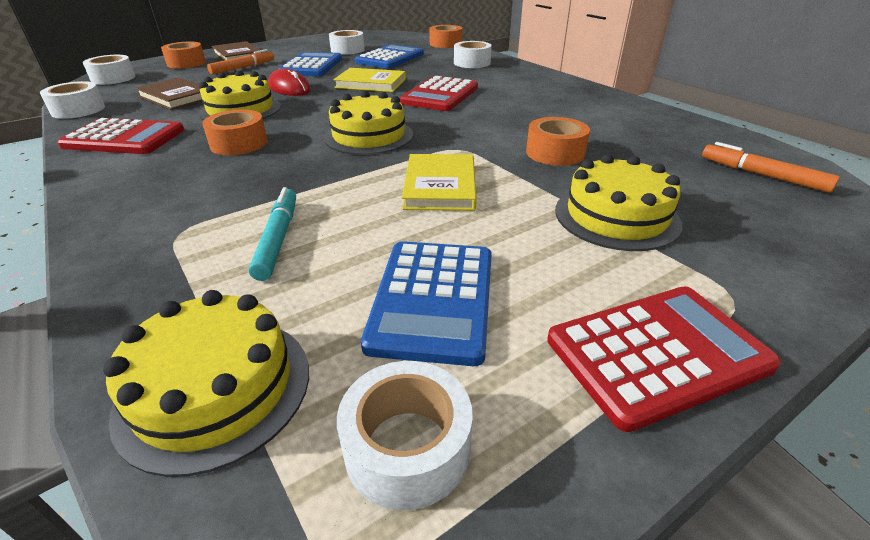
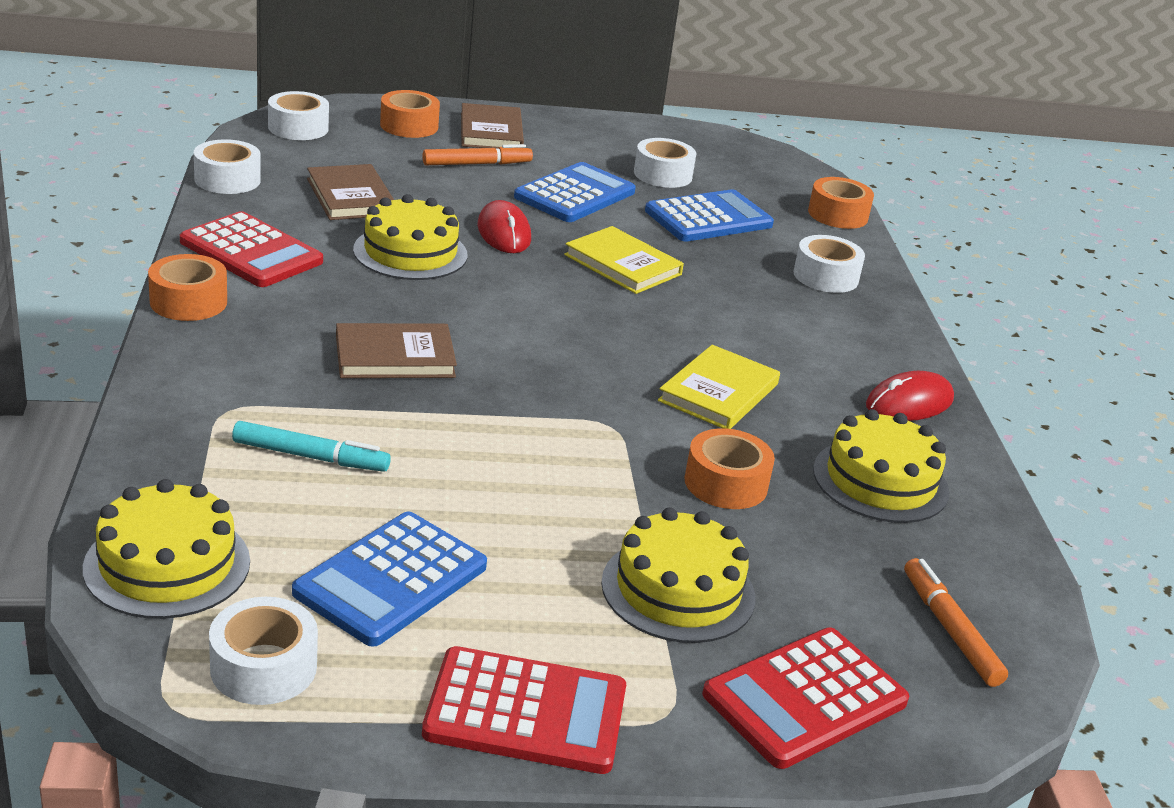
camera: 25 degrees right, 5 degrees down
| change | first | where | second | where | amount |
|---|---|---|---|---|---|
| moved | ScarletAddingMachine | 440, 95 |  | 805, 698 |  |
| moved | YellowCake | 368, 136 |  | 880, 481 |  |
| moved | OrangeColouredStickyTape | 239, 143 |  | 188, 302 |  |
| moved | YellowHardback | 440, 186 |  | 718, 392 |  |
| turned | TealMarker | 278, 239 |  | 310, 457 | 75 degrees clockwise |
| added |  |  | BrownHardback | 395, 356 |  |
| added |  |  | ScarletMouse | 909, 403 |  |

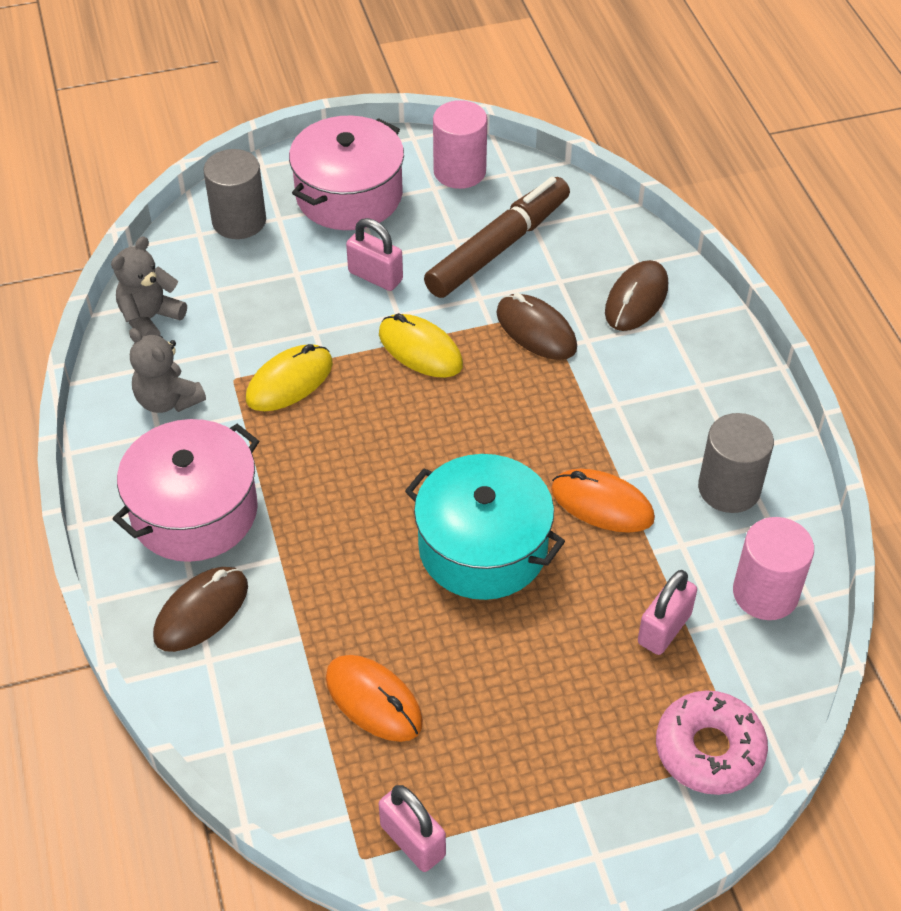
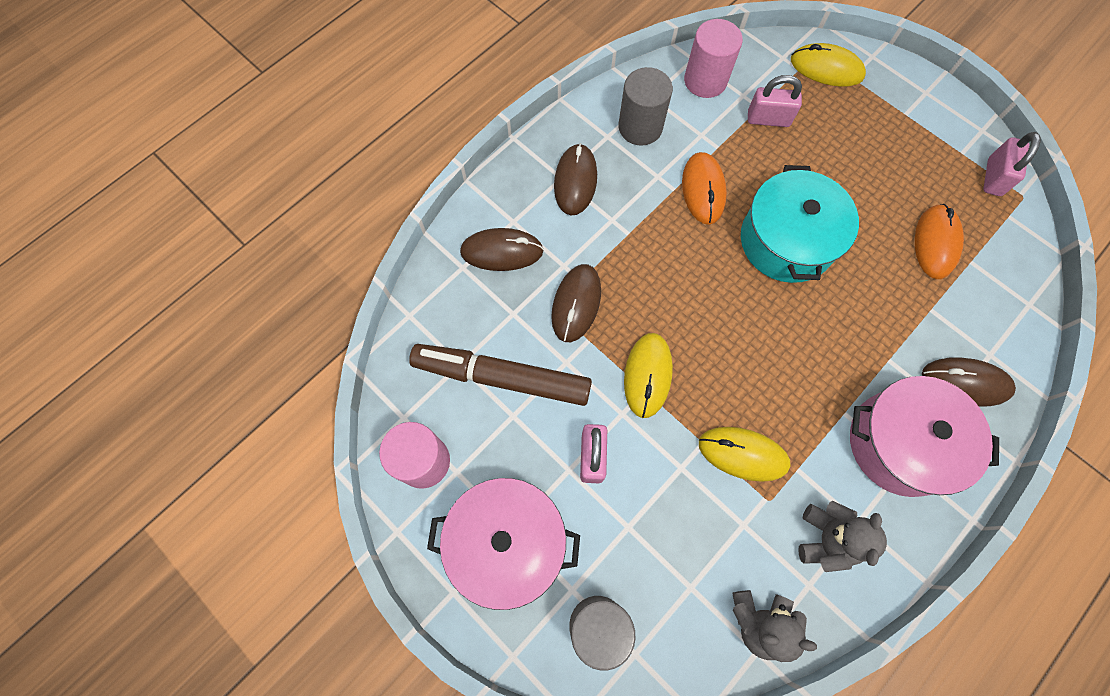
camera: 120 degrees left, 20 degrees up
| change | first | where | second | where | amount |
|---|---|---|---|---|---|
| replaced | RosyDoughnut | 709, 750 | YellowMouse | 826, 68 |  |
| added |  |  | BrownMouse | 575, 181 |  |

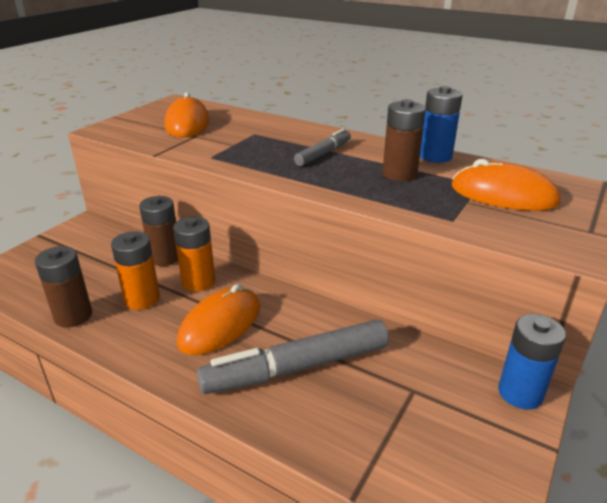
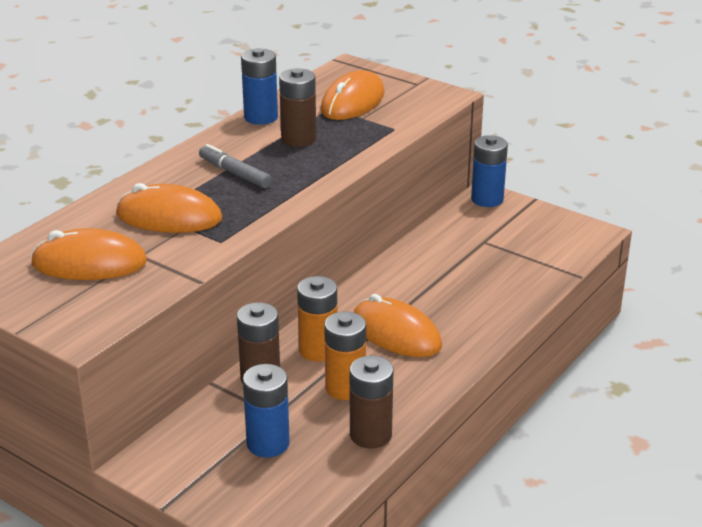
camera: 85 degrees left, 0 degrees up
| change | first | where | second | where | amount |
|---|---|---|---|---|---|
| removed | GreyMarker | 297, 368 |  |  |  |
| added |  |  | OrangeColouredMouse | 169, 217 |  |
| added |  |  | RoyalBluePowerCell | 268, 443 |  |

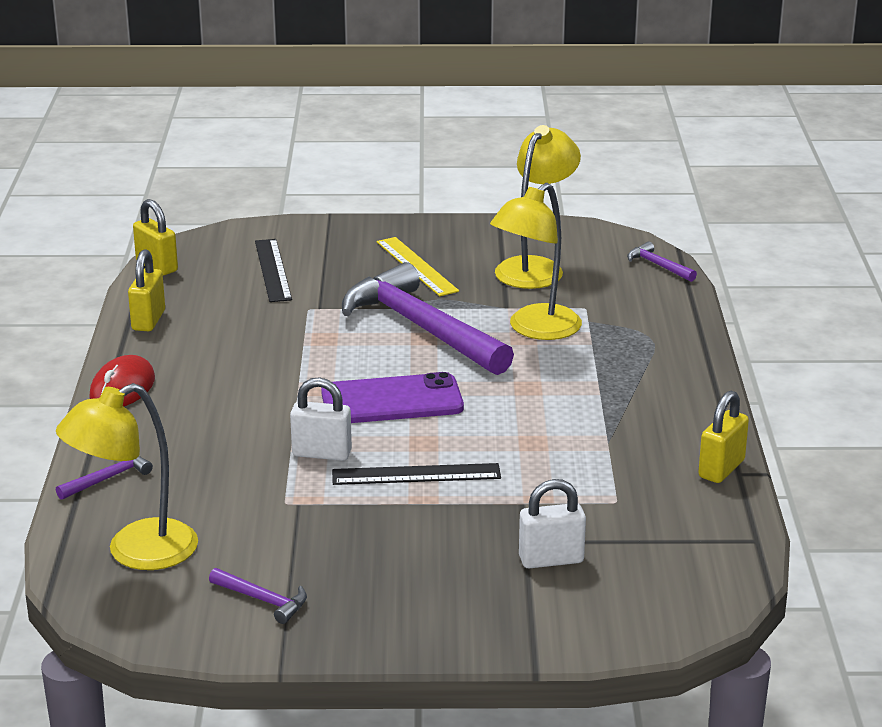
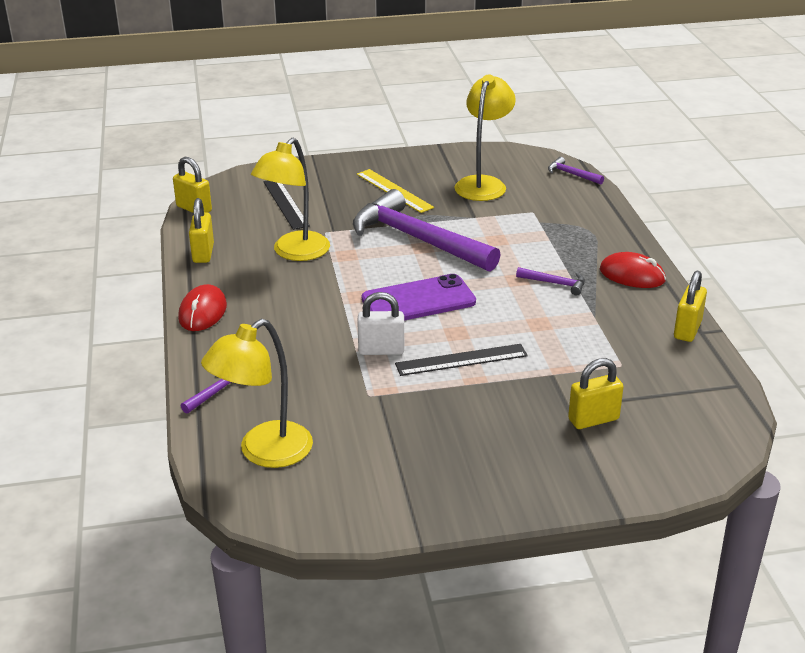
camera: 10 degrees left, 5 degrees up
| change | first | where | second | where | amount |
|---|---|---|---|---|---|
| moved | YellowReadingLamp | 535, 329 |  | 294, 253 |  |
| recoloured | PureWhiteLock | 551, 559 | YellowLock | 593, 419 |  |
| moved | VioletCarpenter'sHammer | 263, 600 |  | 555, 283 |  |
| added |  |  | ScarletMouse | 632, 275 |  |

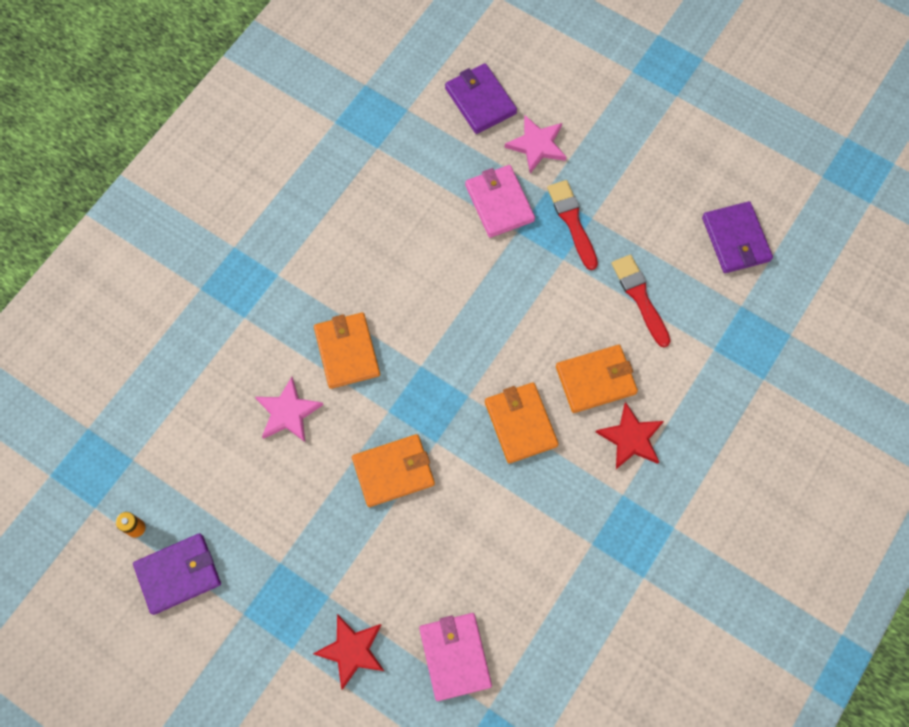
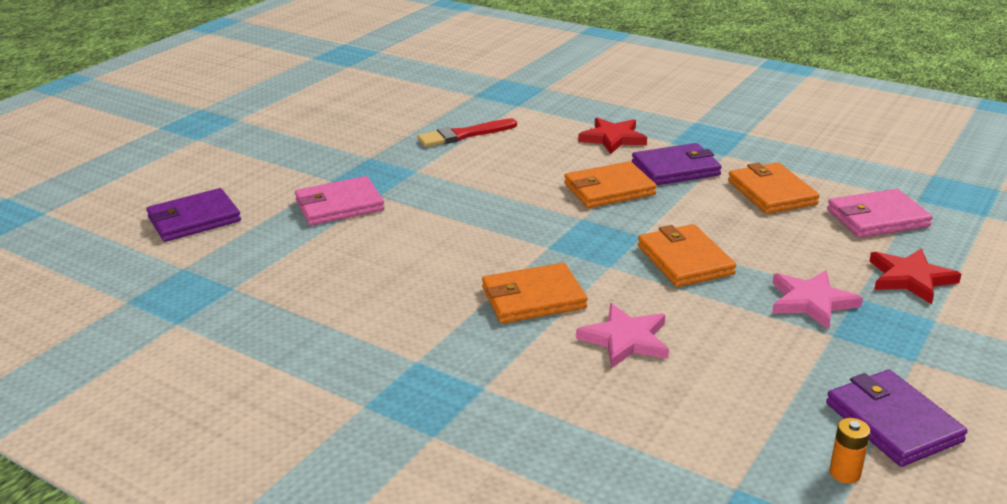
camera: 90 degrees left, 40 degrees down
| change | first | where | second | where | amount |
|---|---|---|---|---|---|
| moved | RosyFivePointedStar | 537, 145 |  | 811, 302 |  |
| removed | ScarletPaintBrush | 572, 221 |  |  |  |
| moved | VioletCardWallet | 735, 239 |  | 675, 169 |  |
| moved | OrangeColouredCardWallet | 596, 380 |  | 771, 192 |  |

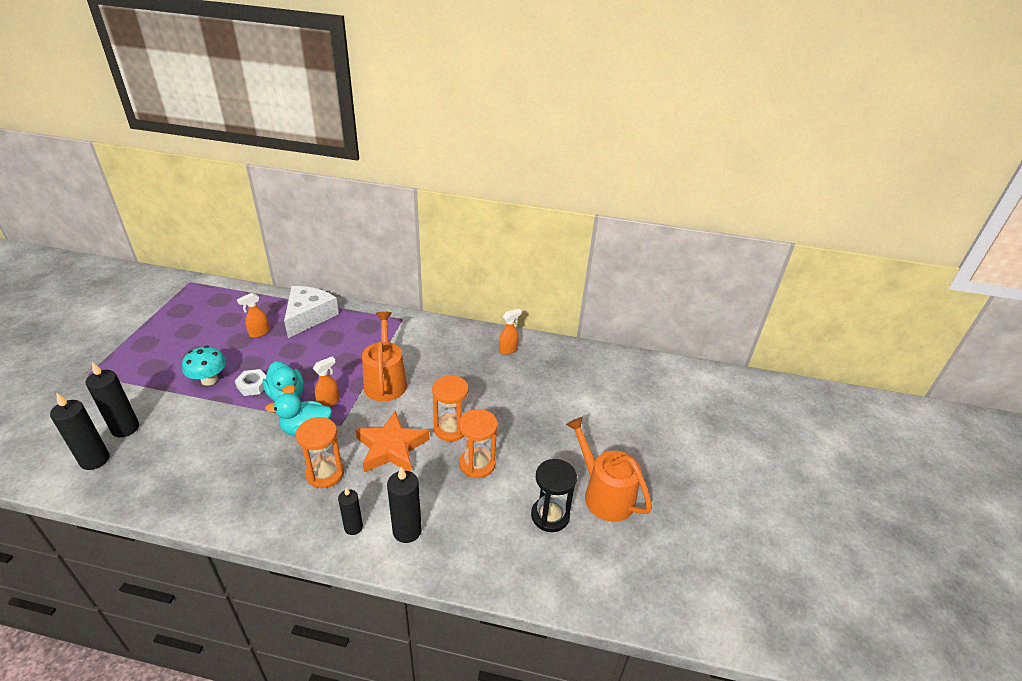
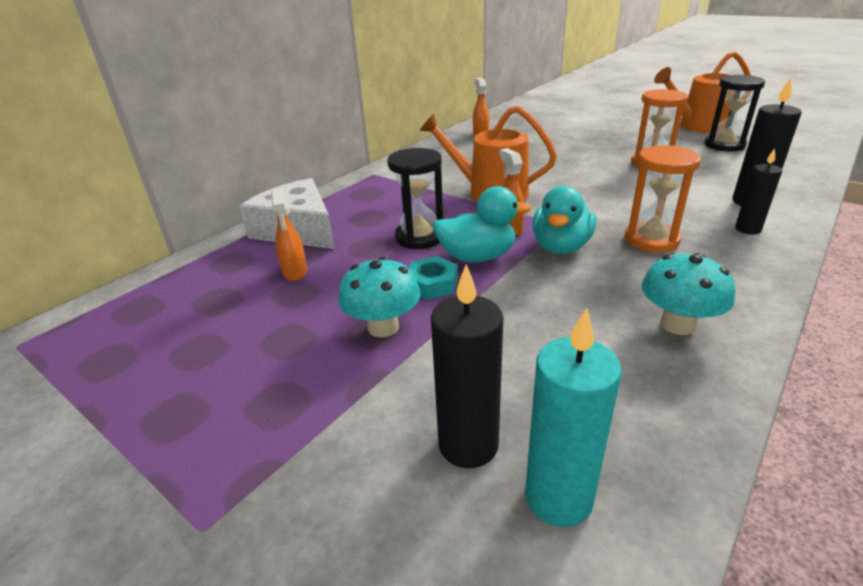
camera: 60 degrees left, 5 degrees down
| change | first | where | second | where | amount |
|---|---|---|---|---|---|
| recoloured | PureWhiteHexNut | 253, 385 | TealHexNut | 432, 284 |  |
| removed | OrangeColouredHourglass | 450, 428 |  |  |  |
| recoloured | EbonyPillarCandle | 95, 460 | TealPillarCandle | 558, 497 |  |
| removed | OrangeColouredFivePointedStar | 391, 447 |  |  |  |
| added |  |  | EbonyHourglass | 419, 237 |  |
| added |  |  | TealMushroom | 677, 324 |  |

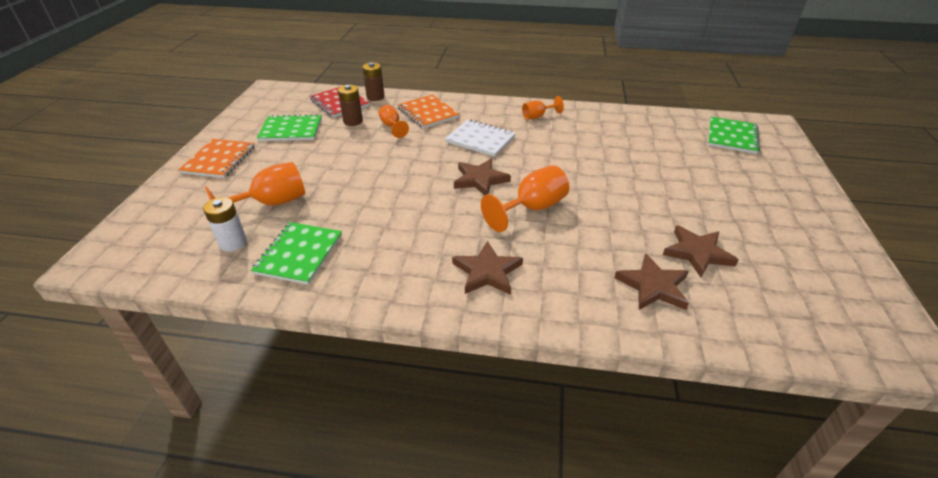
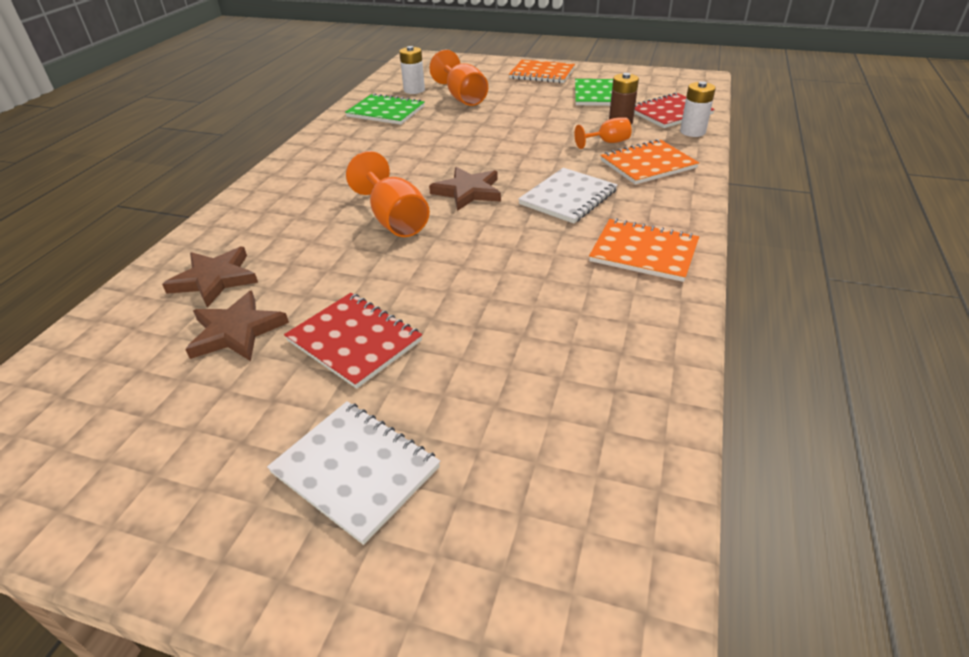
camera: 100 degrees right, 0 degrees up
| change | first | where | second | where | amount |
|---|---|---|---|---|---|
| recoloured | BrownPowerCell | 375, 97 | PureWhitePowerCell | 692, 132 |  |
| replaced | OrangeColouredChalice | 537, 116 | OrangeColouredExerciseBook | 643, 252 |  |
| removed | GreenExerciseBook | 732, 137 |  |  |  |
| removed | BrownFivePointedStar | 487, 272 |  |  |  |
| added |  |  | ScarletExerciseBook | 354, 341 |  |
| added |  |  | PureWhiteExerciseBook | 355, 470 |  |

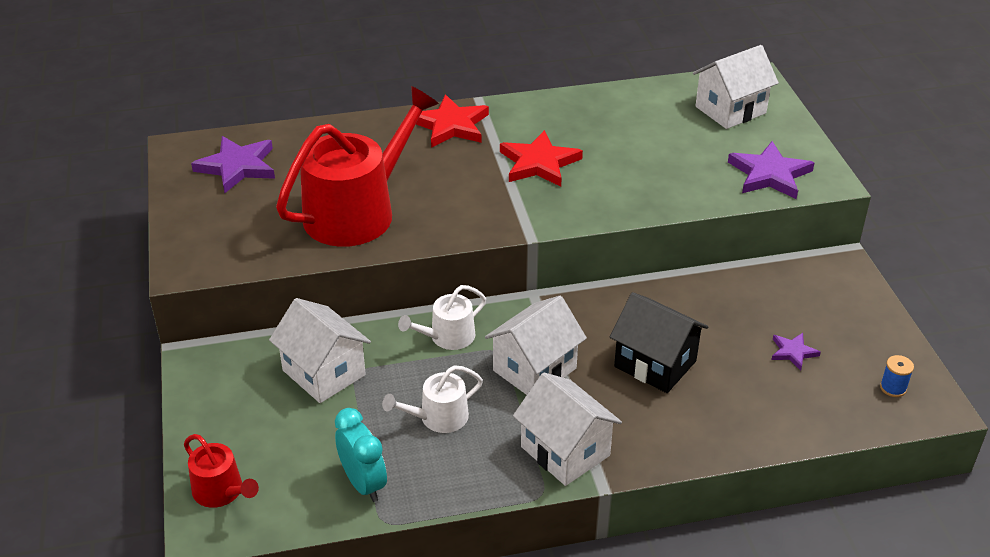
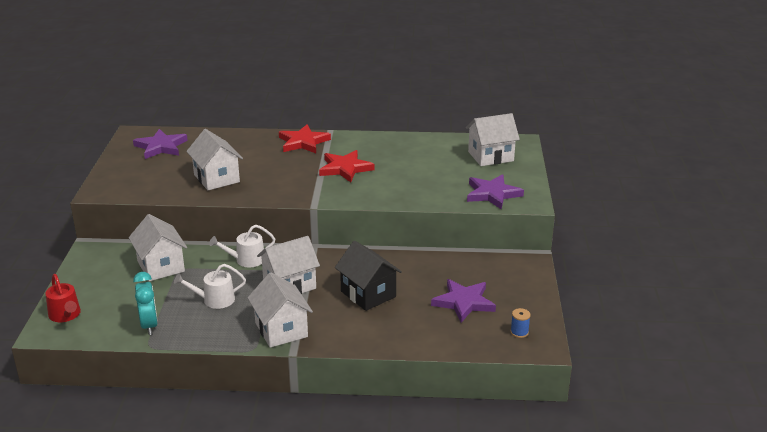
camera: 15 degrees right, 10 degrees down
| change | first | where | second | where | amount |
|---|---|---|---|---|---|
| replaced | ScarletWateringCan | 357, 211 | PureWhiteCottage | 216, 178 |  |
| resized | VioletFivePointedStar | 793, 352 |  | 463, 302 | x1.88 |

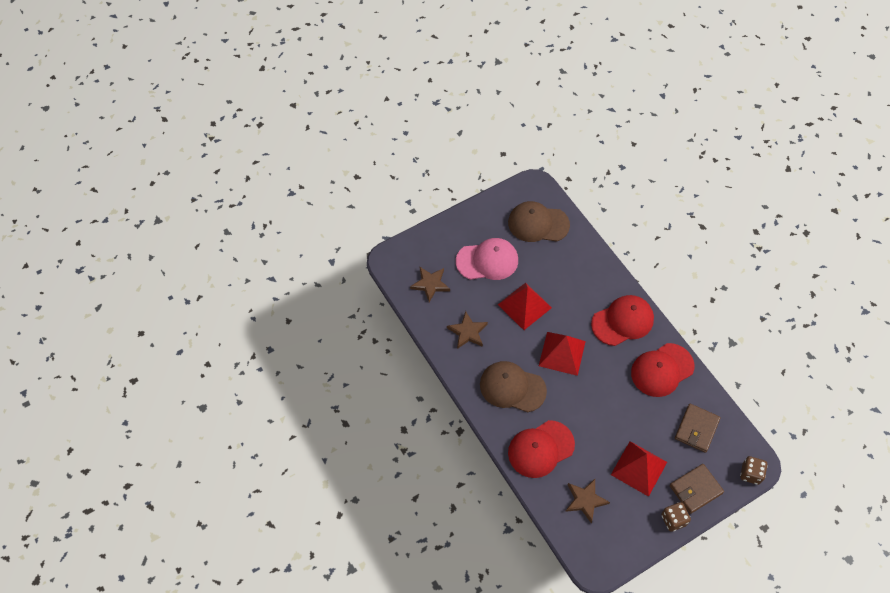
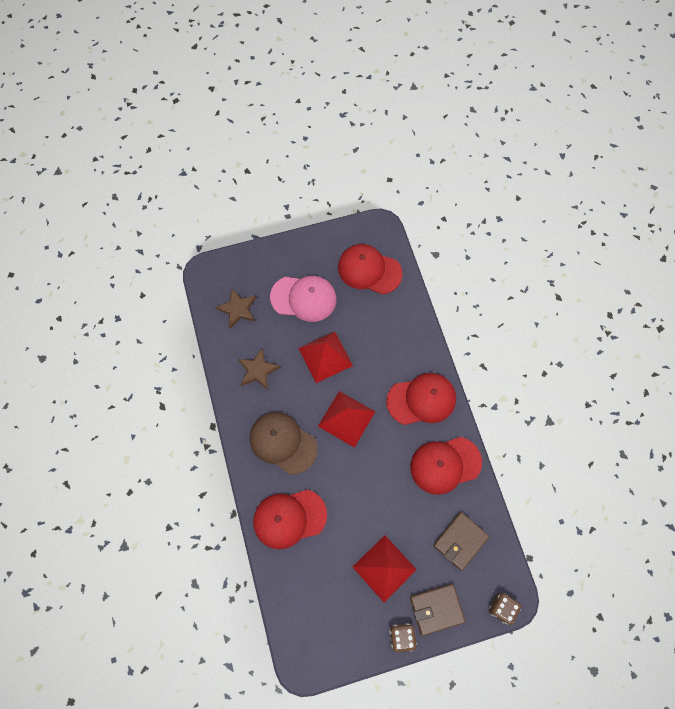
camera: 15 degrees right, 10 degrees up
| change | first | where | second | where | amount |
|---|---|---|---|---|---|
| recoloured | BrownCap | 538, 224 | ScarletCap | 369, 270 |  |
| removed | BrownFivePointedStar | 585, 500 |  |  |  |

